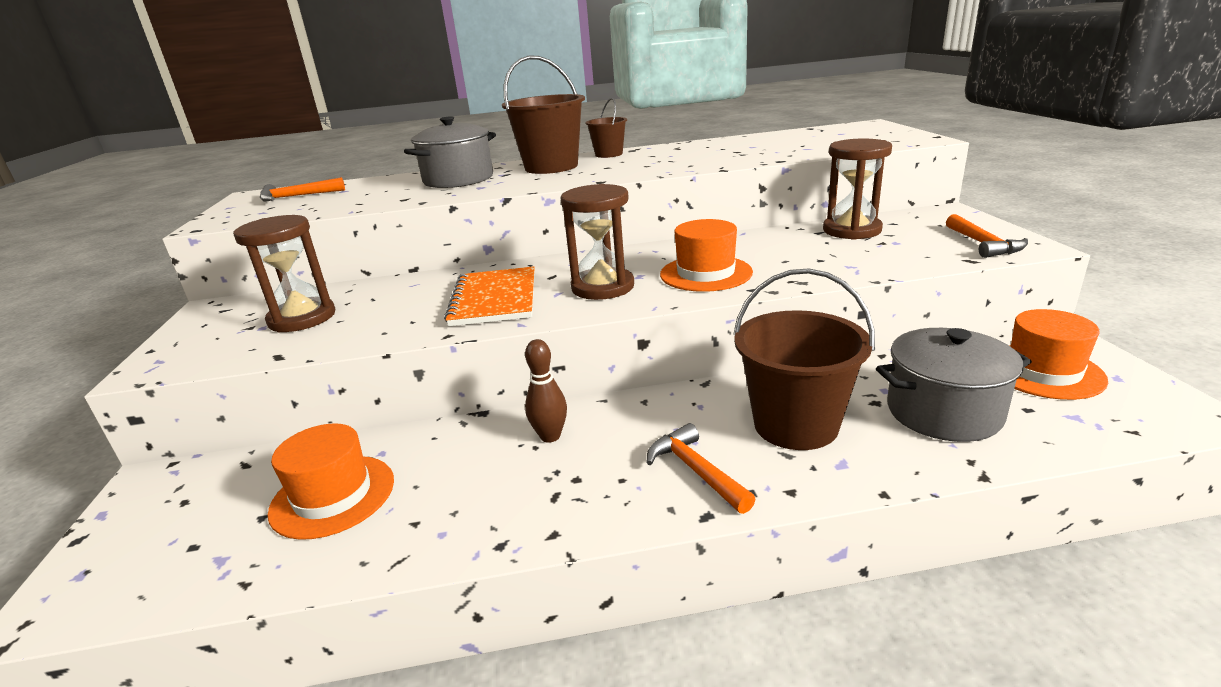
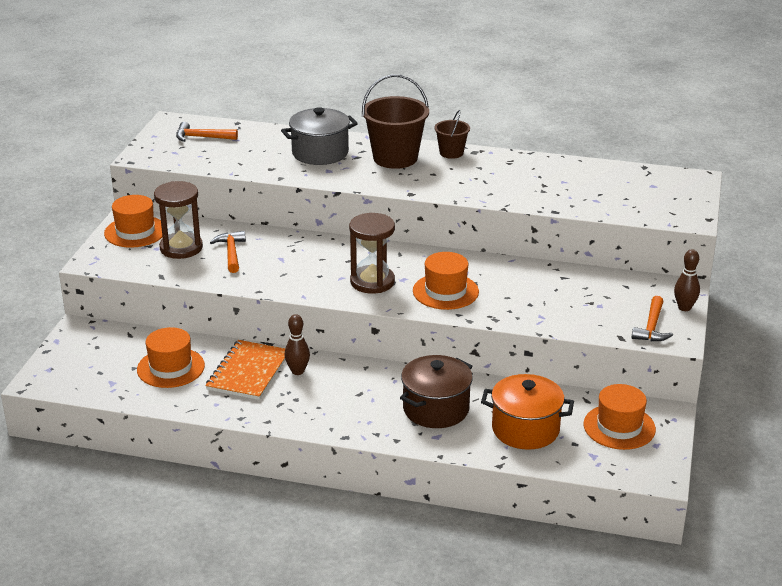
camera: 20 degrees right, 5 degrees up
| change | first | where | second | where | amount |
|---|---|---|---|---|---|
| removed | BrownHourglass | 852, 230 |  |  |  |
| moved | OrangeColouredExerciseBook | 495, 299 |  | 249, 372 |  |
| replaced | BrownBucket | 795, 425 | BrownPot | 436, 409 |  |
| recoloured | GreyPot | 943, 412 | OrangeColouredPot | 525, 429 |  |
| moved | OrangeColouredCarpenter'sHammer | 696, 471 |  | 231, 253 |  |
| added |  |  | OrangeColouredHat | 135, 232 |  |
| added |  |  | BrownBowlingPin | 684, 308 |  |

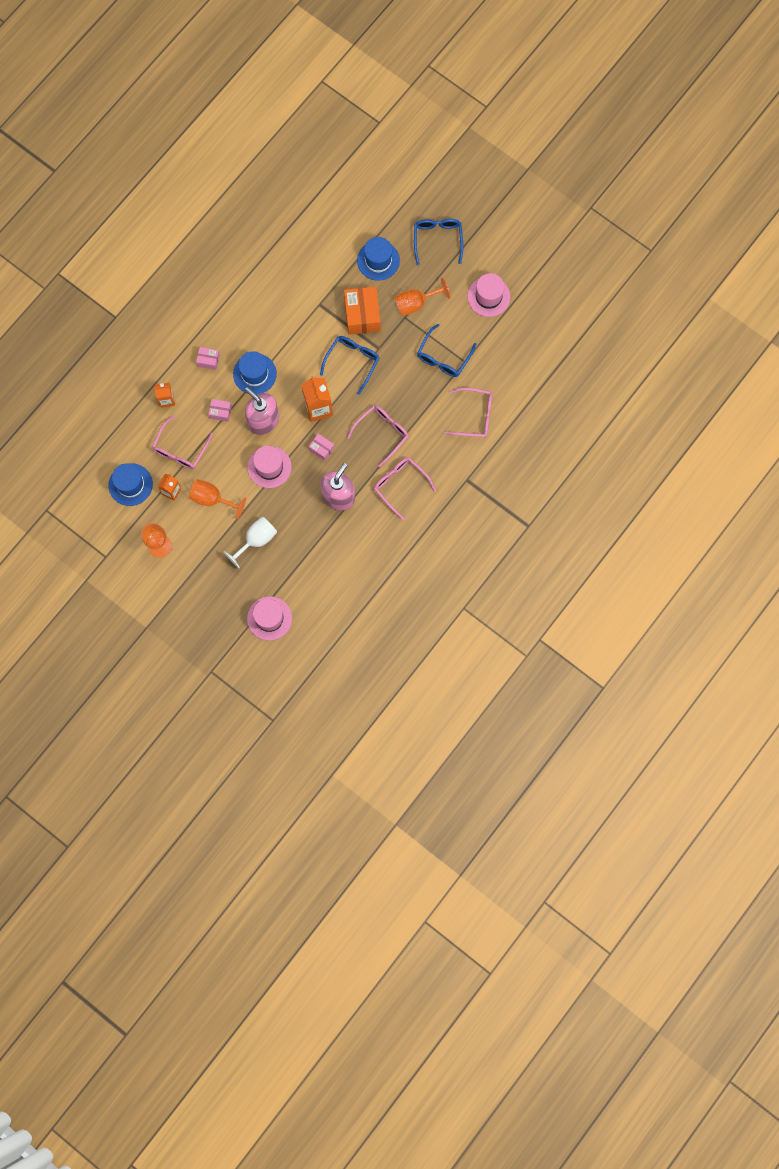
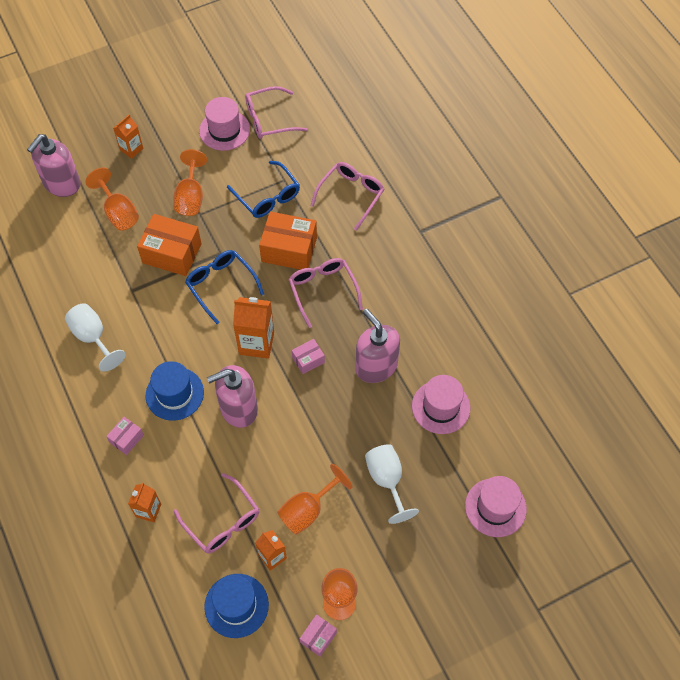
camera: 65 degrees left, 15 degrees down
| change | first | where | second | where | amount |
|---|---|---|---|---|---|
| replaced | RoyalBlueGlasses | 437, 239 | OrangeColouredJuiceCarton | 131, 149 |  |
| replaced | RoyalBlueHat | 378, 260 | OrangeColouredChalice | 118, 212 |  |
| moved | RosyBox | 220, 412 |  | 318, 637 |  |
| moved | RosyHat | 269, 467 |  | 441, 407 |  |
| moved | RosyGlasses | 400, 485 |  | 268, 119 |  |
| added |  |  | RosyPumpBottle | 61, 184 |  |
| added |  |  | OrangeColouredBox | 289, 249 |  |
| added |  |  | PureWhiteChalice | 93, 337 |  |

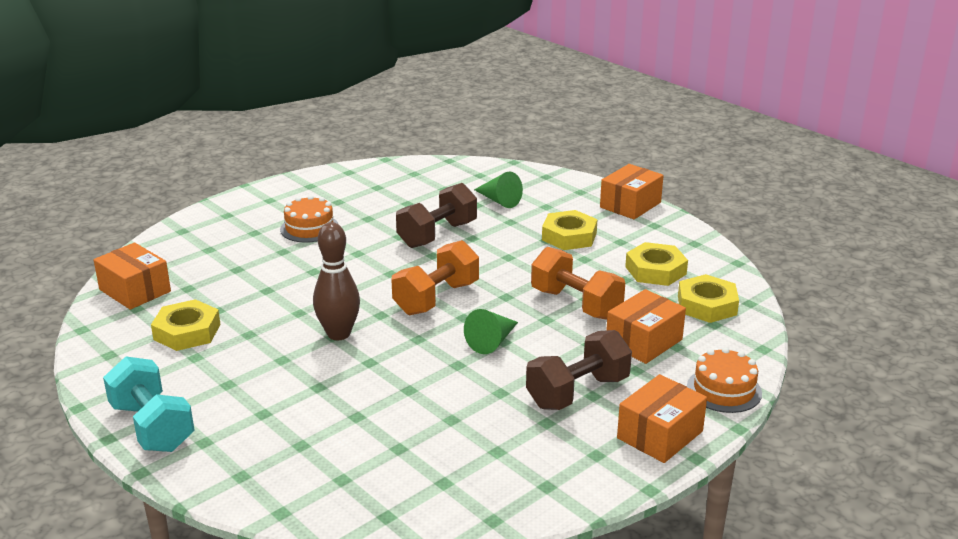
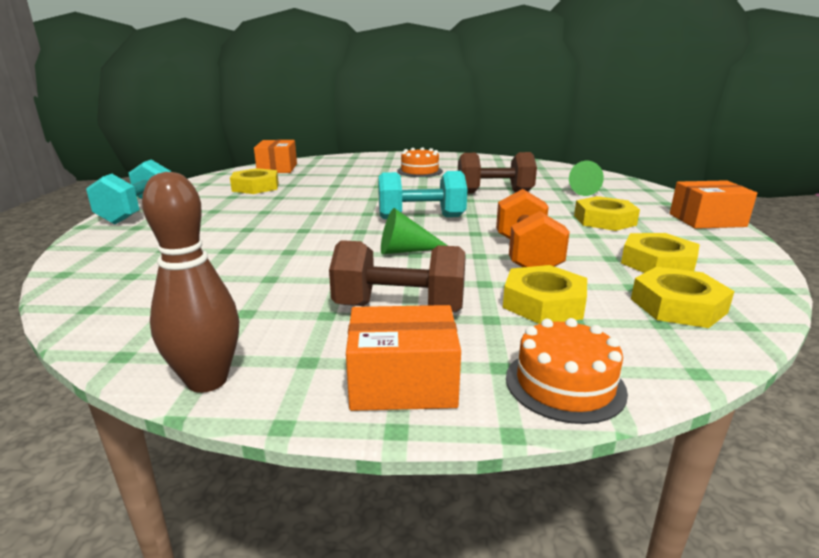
camera: 45 degrees right, 5 degrees down
| change | first | where | second | where | amount |
|---|---|---|---|---|---|
| moved | BrownBowlingPin | 339, 334 |  | 207, 380 |  |
| recoloured | OrangeColouredDumbbell | 436, 298 | TealDumbbell | 421, 218 |  |
| replaced | OrangeColouredBox | 644, 341 | YellowHexNut | 543, 303 |  |

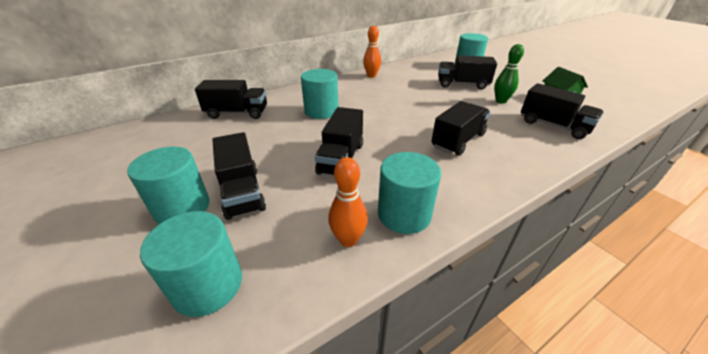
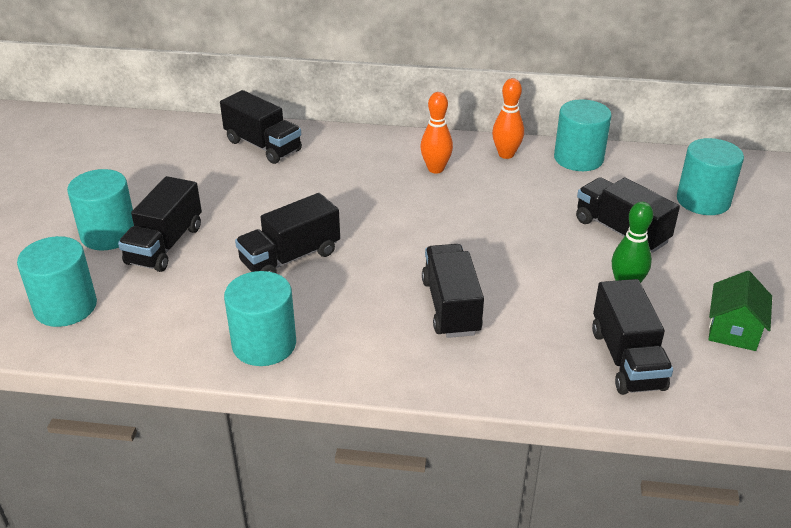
camera: 40 degrees right, 0 degrees up
| change | first | where | second | where | amount |
|---|---|---|---|---|---|
| moved | TealCylinder | 321, 111 |  | 578, 158 |  |
| turned | EbonyLorry | 458, 141 |  | 451, 307 | 90 degrees counterclockwise |
| moved | OrangeColouredBowlingPin | 348, 239 |  | 435, 169 |  |

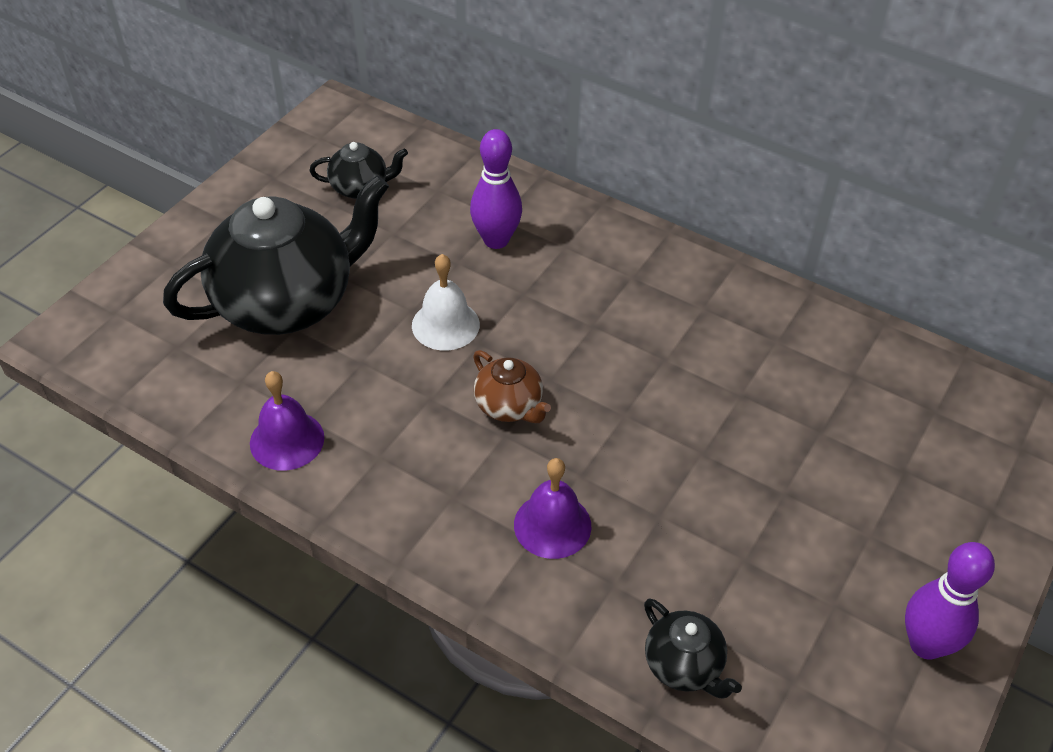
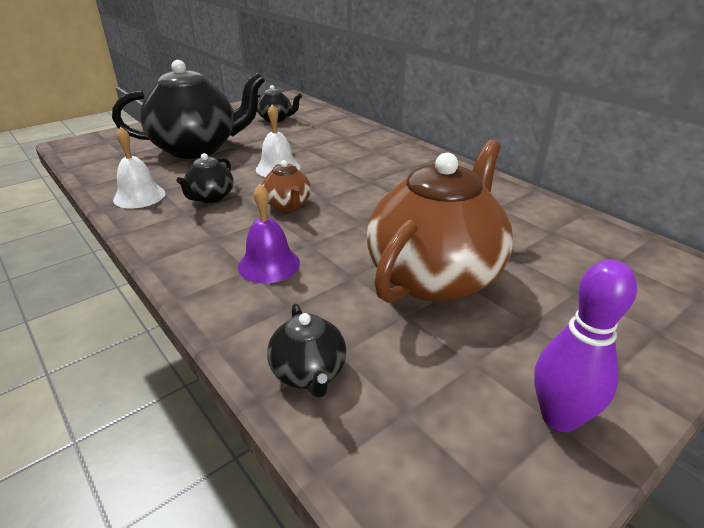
camera: 20 degrees right, 15 degrees down
| change | first | where | second | where | amount |
|---|---|---|---|---|---|
| removed | VioletBowlingPin | 496, 240 |  |  |  |
| recoloured | VioletSchoolBell | 287, 440 | PureWhiteSchoolBell | 139, 196 |  |
| added |  |  | BrownTeaPot | 435, 276 |  |
| added |  |  | EbonyTeaPot | 210, 197 |  |

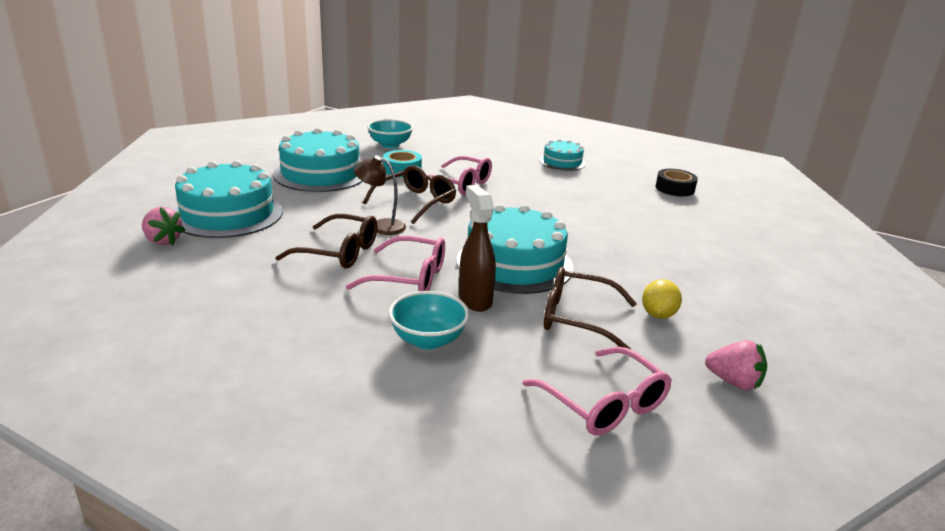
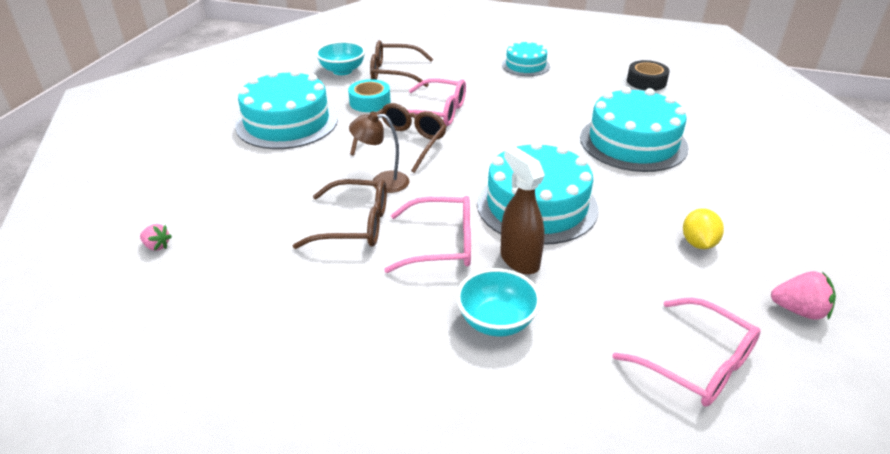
camera: 10 degrees left, 10 degrees up
| change | first | where | second | where | amount |
|---|---|---|---|---|---|
| moved | TealCake | 227, 214 |  | 633, 142 |  |
| resized | RosyStrawberry | 162, 241 |  | 157, 246 | x0.63 |
| moved | BrownGlasses | 577, 318 |  | 394, 73 |  |

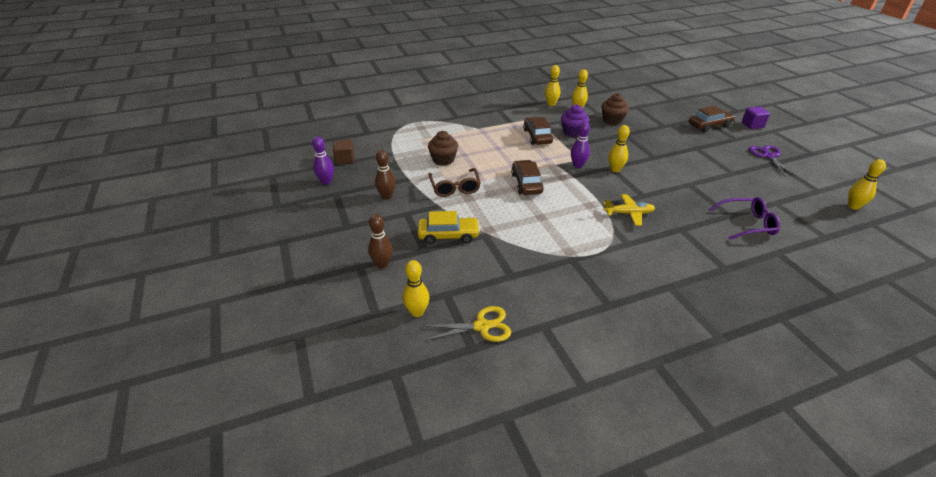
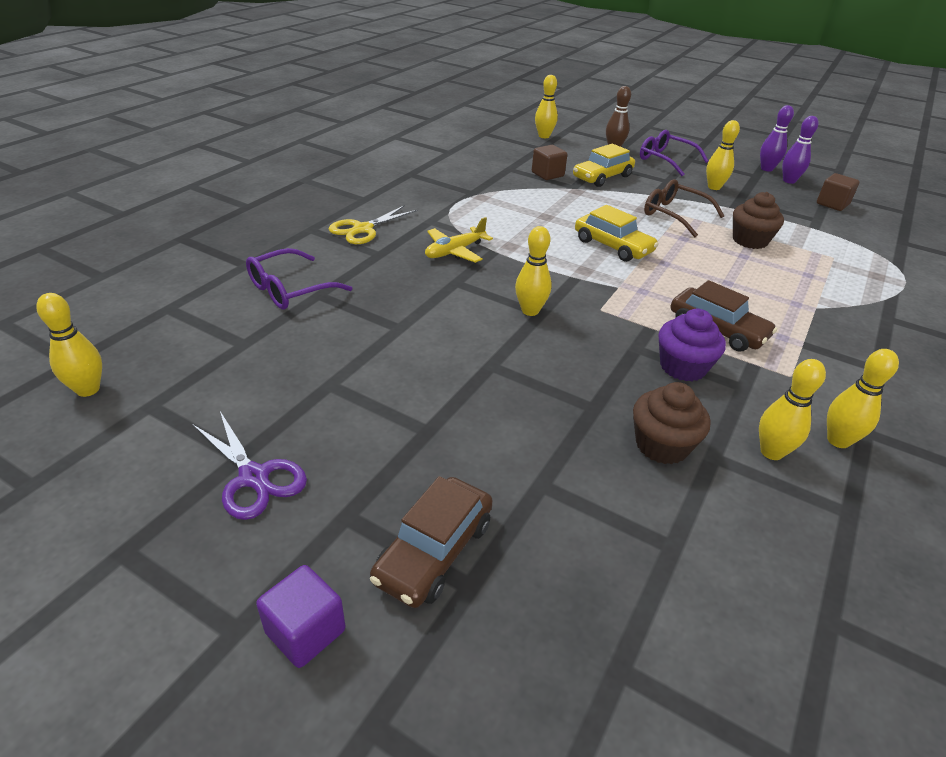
camera: 140 degrees right, 0 degrees up
| change | first | where | second | where | amount |
|---|---|---|---|---|---|
| moved | VioletBowlingPin | 578, 165 |  | 766, 169 |  |
| recoloured | BrownBowlingPin | 387, 196 | YellowBowlingPin | 714, 187 |  |
| recoloured | BrownAutomobile | 526, 183 | YellowAutomobile | 613, 246 |  |
| moved | YellowShears | 482, 326 |  | 363, 229 |  |
| added |  |  | VioletGlasses | 666, 160 |  |
| added |  |  | BrownSolidCube | 547, 174 |  |

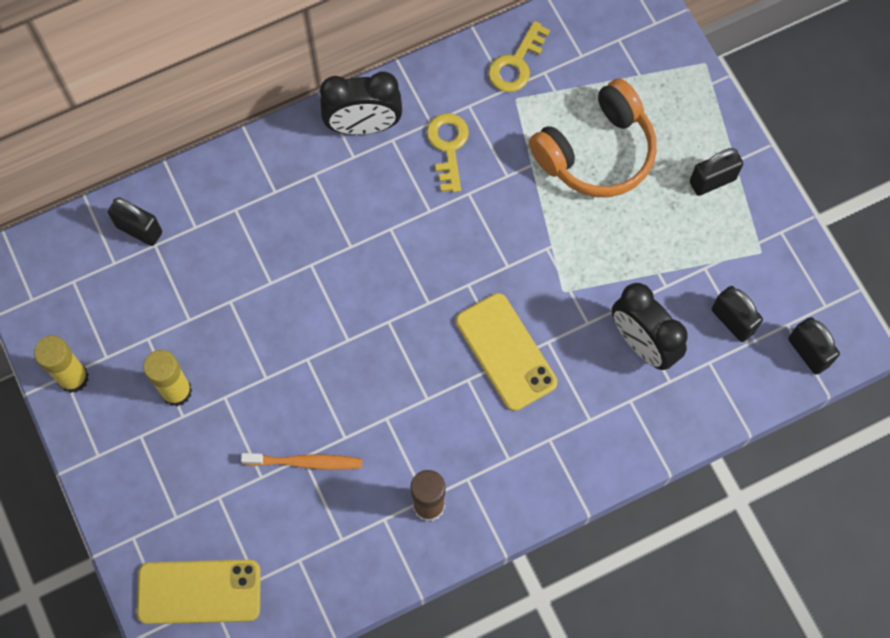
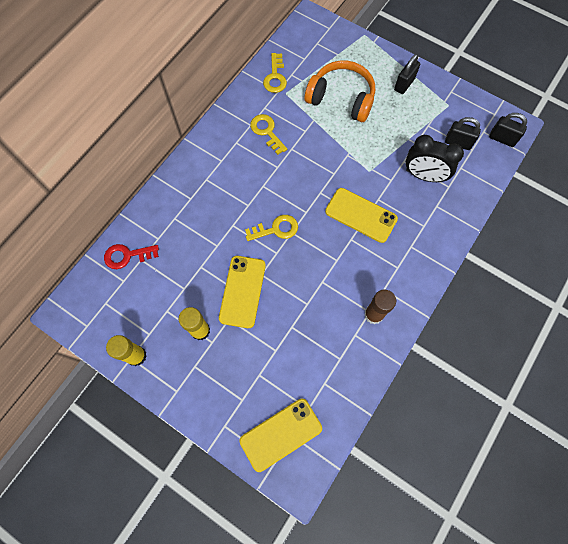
camera: 30 degrees left, 0 degrees up
| change | first | where | second | where | amount |
|---|---|---|---|---|---|
| removed | EbonyClock | 363, 126 |  |  |  |
| turned | OrangeColouredHeadset | 597, 152 |  | 341, 98 | 90 degrees counterclockwise |
| replaced | EbonyLock | 139, 229 | ScarletLatchkey | 127, 256 |  |
| removed | OrangeColouredDentalBrush | 305, 462 |  |  |  |
| added |  |  | YellowLatchkey | 276, 229 |  |
| added |  |  | YellowPhone | 242, 291 |  |

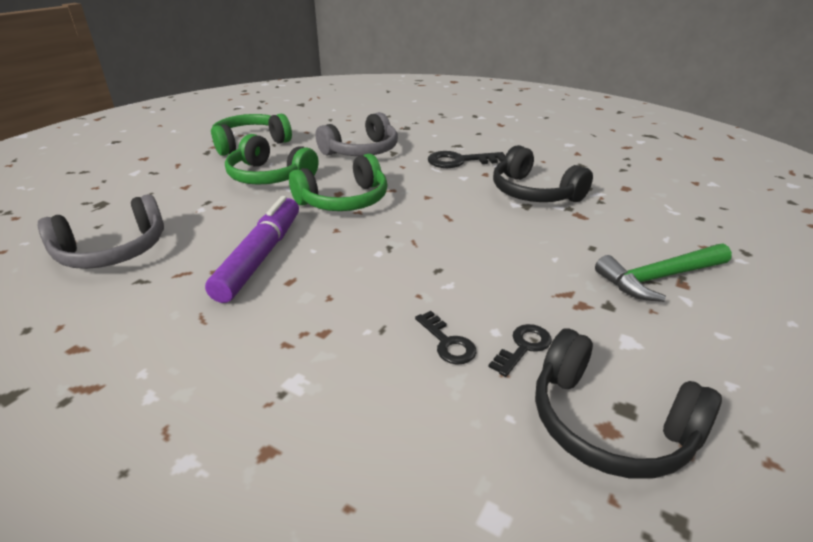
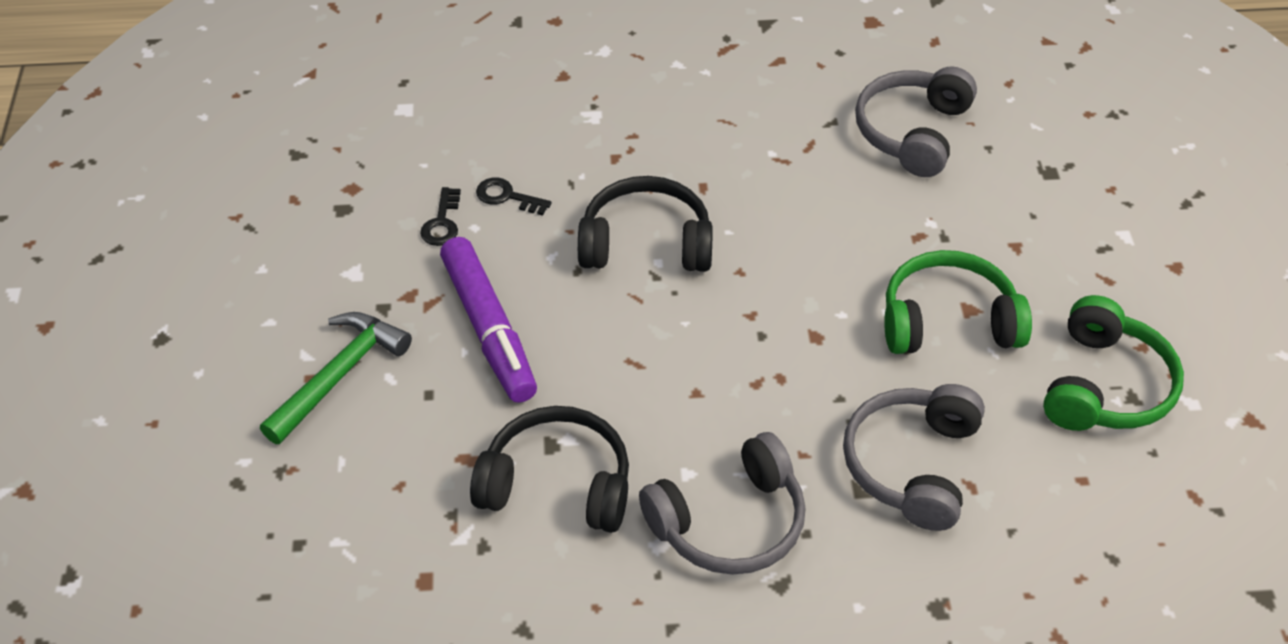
camera: 145 degrees right, 15 degrees up
| change | first | where | second | where | amount |
|---|---|---|---|---|---|
| replaced | EbonyLatchkey | 460, 161 | GreyHeadset | 729, 522 |  |
| removed | GreenHeadset | 344, 200 |  |  |  |
| moved | VioletMarker | 260, 256 |  | 489, 329 |  |
| moved | EbonyHeadset | 609, 424 |  | 646, 243 |  |

